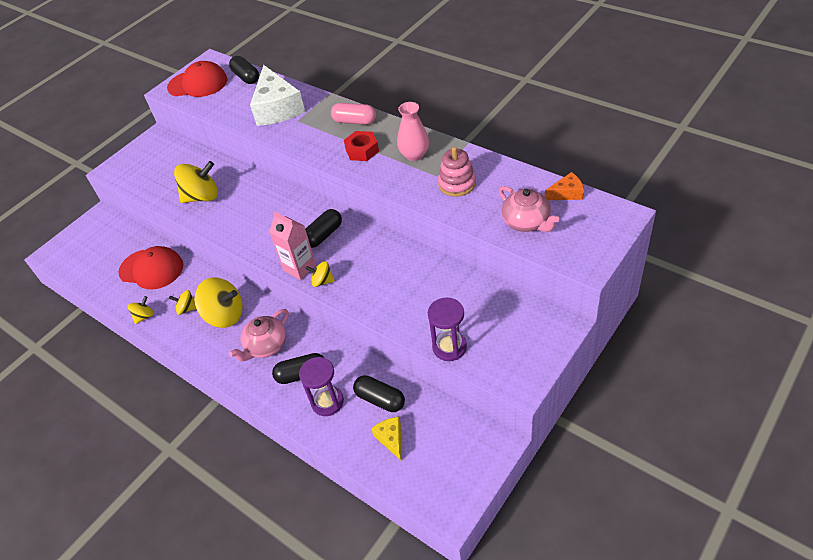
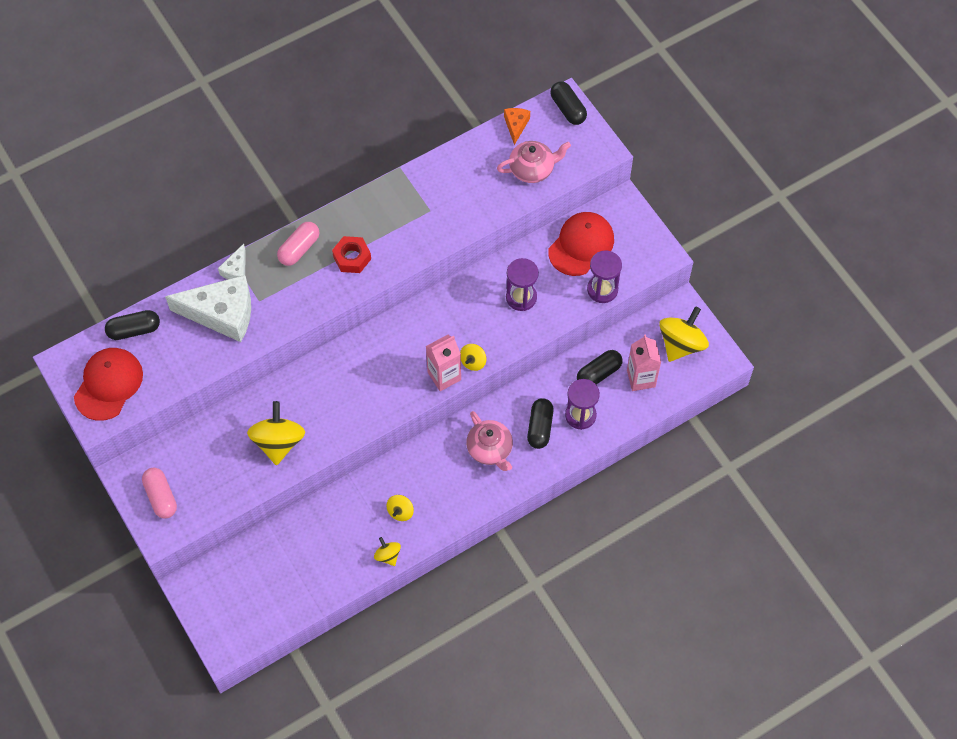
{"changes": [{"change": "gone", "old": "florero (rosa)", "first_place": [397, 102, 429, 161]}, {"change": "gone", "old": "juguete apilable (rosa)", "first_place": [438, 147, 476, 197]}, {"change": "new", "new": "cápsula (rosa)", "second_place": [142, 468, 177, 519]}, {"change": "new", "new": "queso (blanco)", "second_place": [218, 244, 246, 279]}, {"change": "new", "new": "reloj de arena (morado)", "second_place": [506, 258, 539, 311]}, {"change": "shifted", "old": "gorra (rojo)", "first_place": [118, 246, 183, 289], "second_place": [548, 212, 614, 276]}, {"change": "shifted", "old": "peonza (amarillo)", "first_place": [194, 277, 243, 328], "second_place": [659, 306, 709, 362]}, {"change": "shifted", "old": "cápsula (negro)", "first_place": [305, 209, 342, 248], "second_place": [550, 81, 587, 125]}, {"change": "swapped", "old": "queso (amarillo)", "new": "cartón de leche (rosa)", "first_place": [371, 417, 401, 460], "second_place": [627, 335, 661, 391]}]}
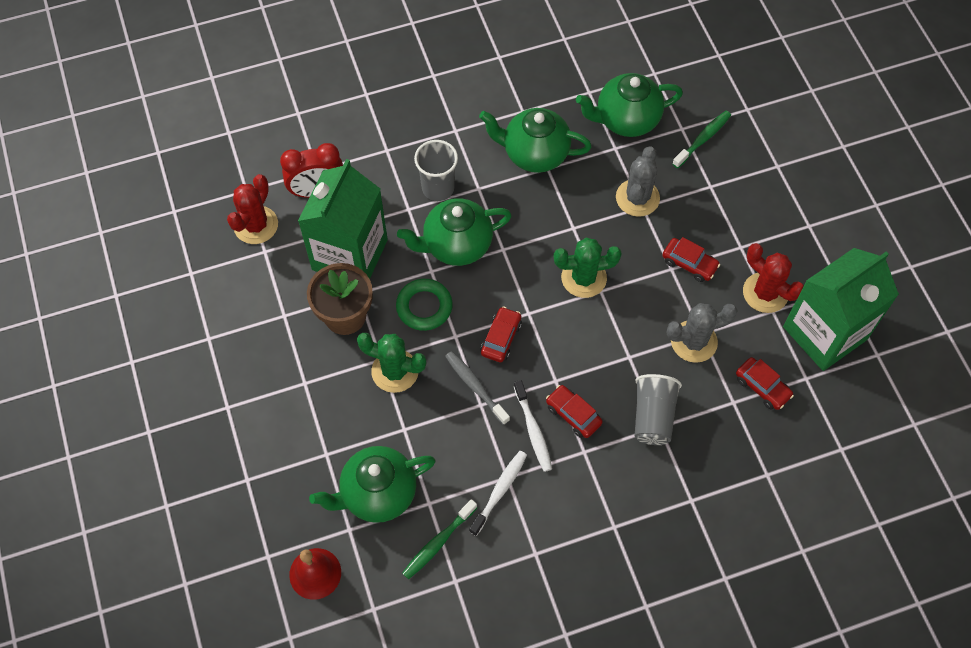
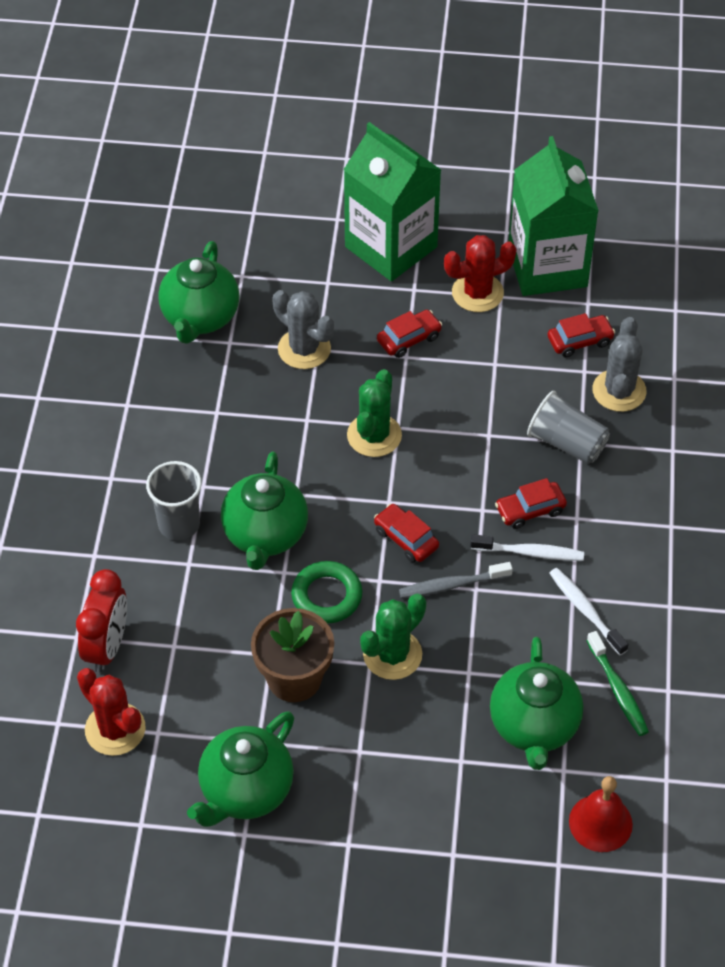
{"changes": [{"change": "gone", "old": "cepillo de dientes (verde)", "first_place": [672, 111, 731, 168]}, {"change": "shifted", "old": "cartón de leche (verde)", "first_place": [298, 159, 388, 279], "second_place": [344, 122, 441, 281]}, {"change": "shifted", "old": "tetera (verde)", "first_place": [479, 108, 592, 173], "second_place": [187, 711, 294, 827]}, {"change": "shifted", "old": "cactus (gris)", "first_place": [666, 303, 738, 363], "second_place": [592, 317, 647, 412]}]}
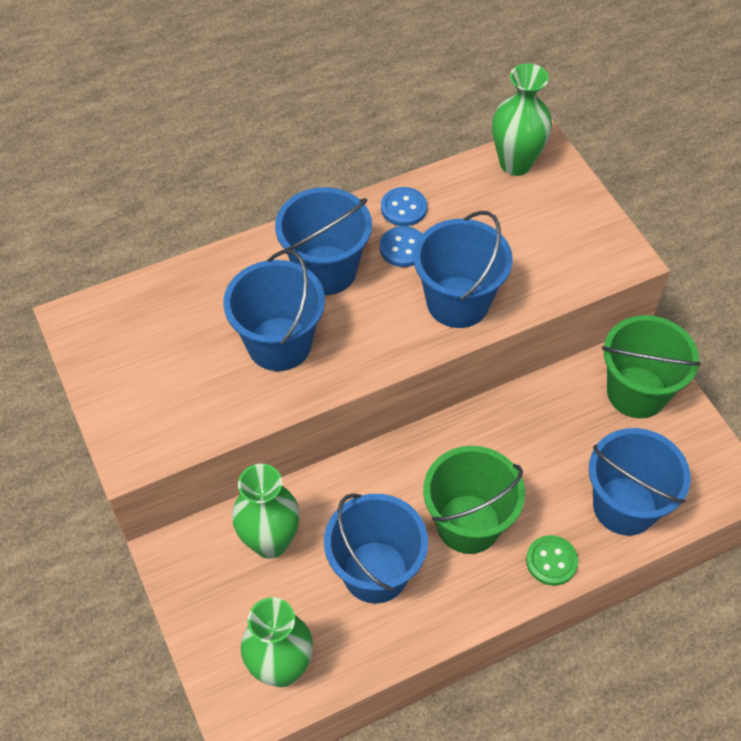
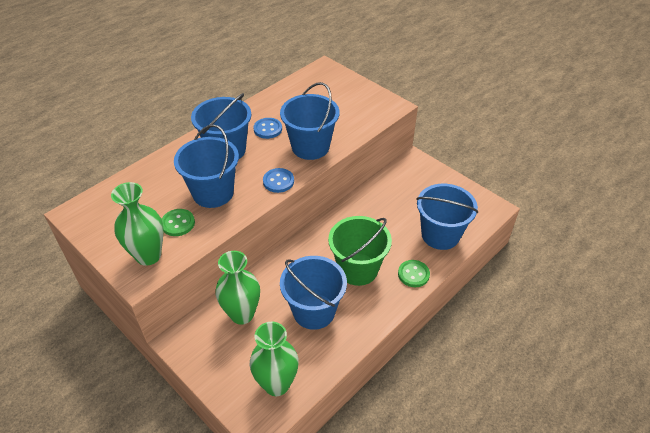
{"changes": [{"change": "gone", "old": "balde (verde)", "first_place": [602, 315, 701, 418]}, {"change": "new", "new": "botón (verde)", "second_place": [162, 209, 195, 236]}, {"change": "shifted", "old": "botón (azul)", "first_place": [381, 187, 427, 226], "second_place": [263, 168, 294, 193]}, {"change": "shifted", "old": "florero (verde)", "first_place": [492, 63, 552, 176], "second_place": [111, 182, 163, 266]}]}
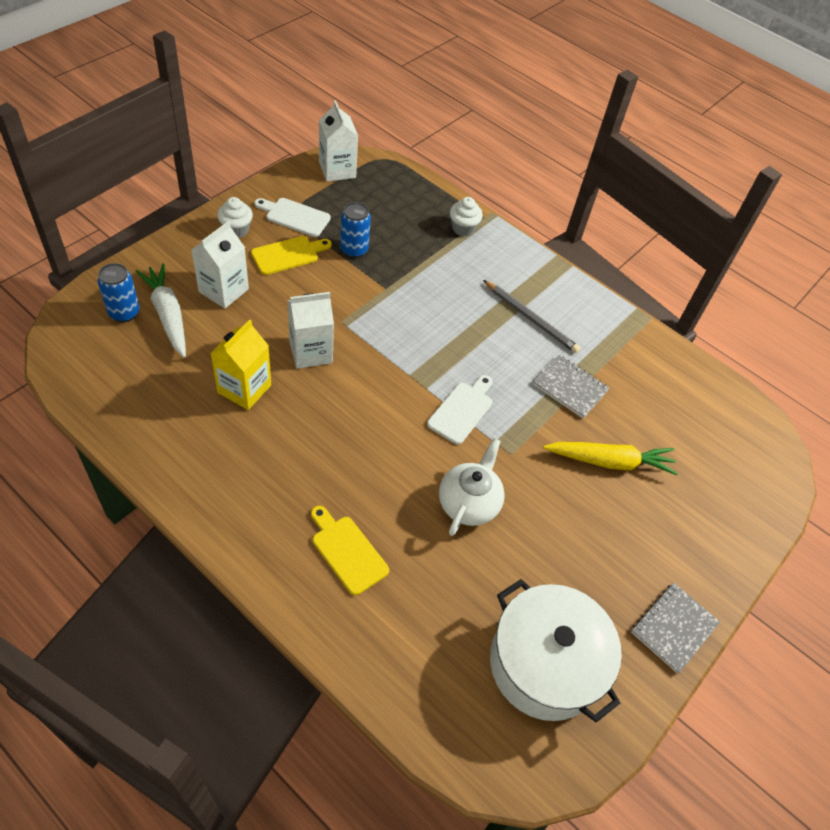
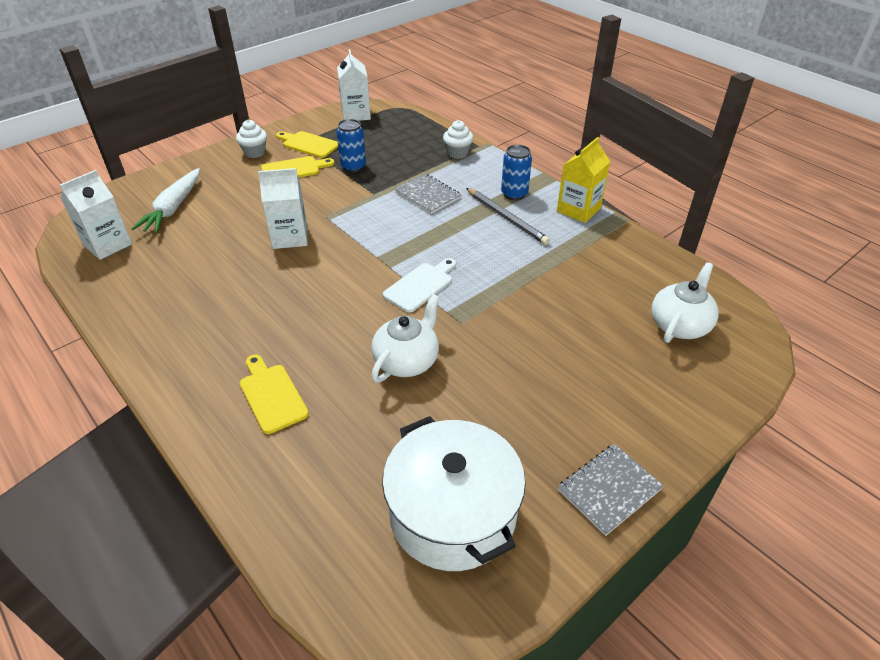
{"changes": [{"change": "gone", "old": "zanahoria (amarillo)", "first_place": [543, 442, 678, 475]}, {"change": "new", "new": "tetera (blanco)", "second_place": [651, 262, 719, 343]}, {"change": "shifted", "old": "lata (azul)", "first_place": [98, 263, 140, 322], "second_place": [501, 145, 532, 200]}, {"change": "shifted", "old": "cartón de leche (blanco)", "first_place": [191, 221, 249, 309], "second_place": [60, 170, 132, 260]}, {"change": "shifted", "old": "cartón de leche (amarillo)", "first_place": [210, 320, 271, 410], "second_place": [557, 137, 610, 223]}, {"change": "shifted", "old": "cuaderno (gris)", "first_place": [533, 355, 610, 418], "second_place": [395, 174, 462, 214]}, {"change": "repainted", "old": "tabla de cortar (blanco)", "new": "tabla de cortar (amarillo)", "first_place": [254, 198, 331, 237], "second_place": [276, 131, 338, 158]}, {"change": "rotated", "old": "zanahoria (blanco)", "first_place": [135, 263, 186, 358], "second_place": [131, 168, 200, 233], "degrees": -150}]}
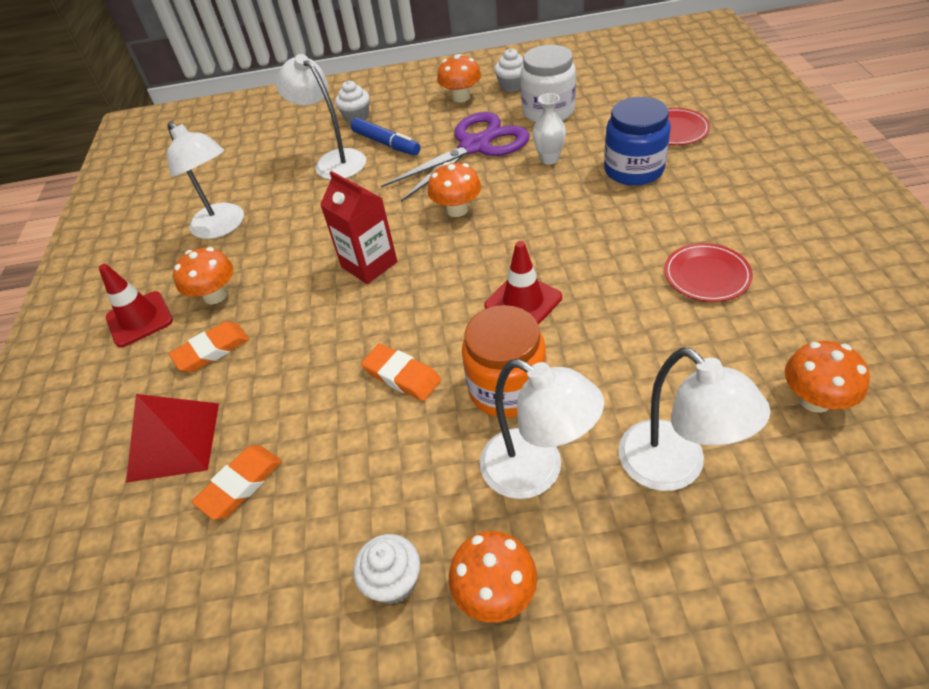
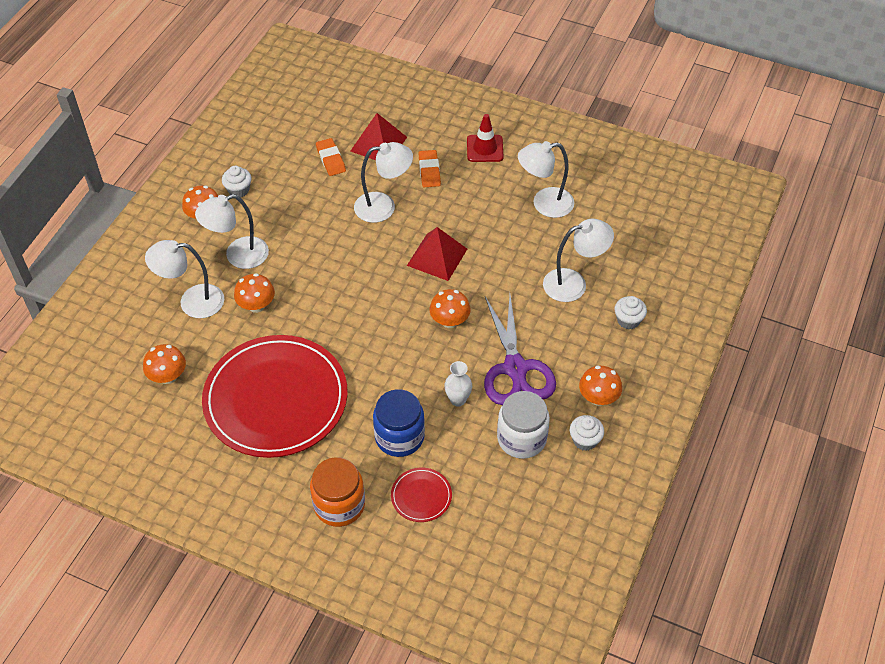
{"changes": [{"change": "gone", "old": "rotulador (azul)", "first_place": [351, 118, 420, 155]}, {"change": "gone", "old": "goma de borrar (naranja)", "first_place": [361, 344, 441, 401]}, {"change": "gone", "old": "cono de tráfico (rojo)", "first_place": [484, 241, 562, 325]}, {"change": "new", "new": "lámpara (blanco)", "second_place": [354, 142, 413, 223]}, {"change": "shifted", "old": "seta (naranja)", "first_place": [173, 247, 233, 305], "second_place": [234, 273, 275, 313]}, {"change": "shifted", "old": "tarro (naranja)", "first_place": [462, 305, 546, 418], "second_place": [310, 457, 365, 527]}, {"change": "swapped", "old": "cartón de leche (rojo)", "new": "pirámide (rojo)", "first_place": [320, 171, 397, 284], "second_place": [407, 227, 467, 281]}, {"change": "scaled", "old": "plato (rojo)", "first_place": [664, 243, 753, 302], "second_place": [202, 335, 348, 458], "factor": 2.49}]}
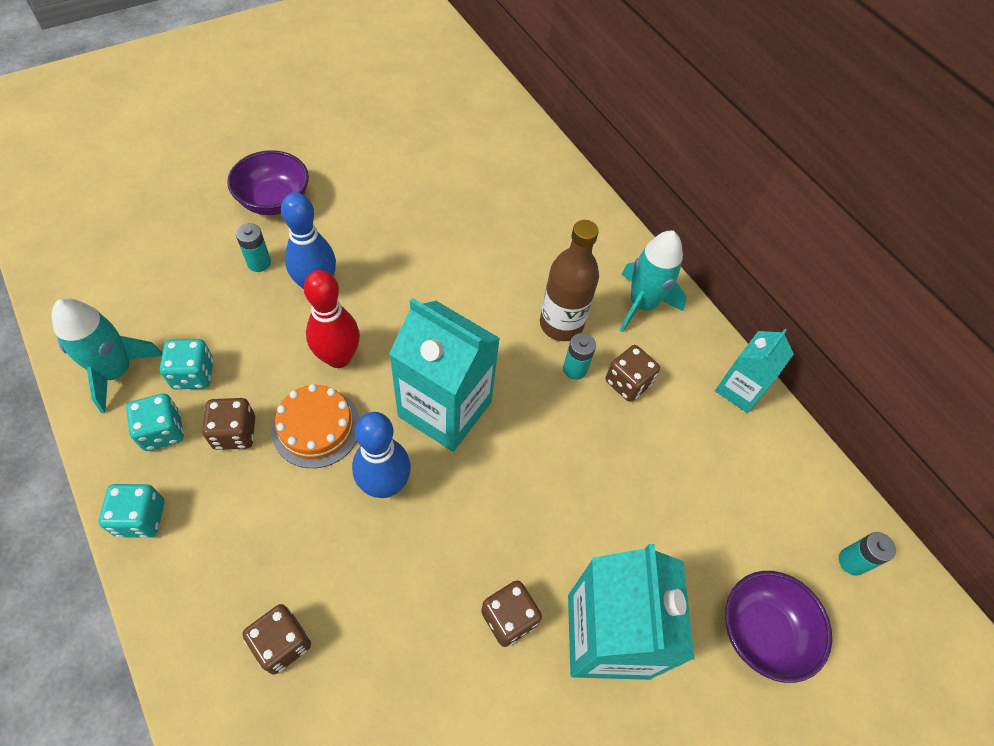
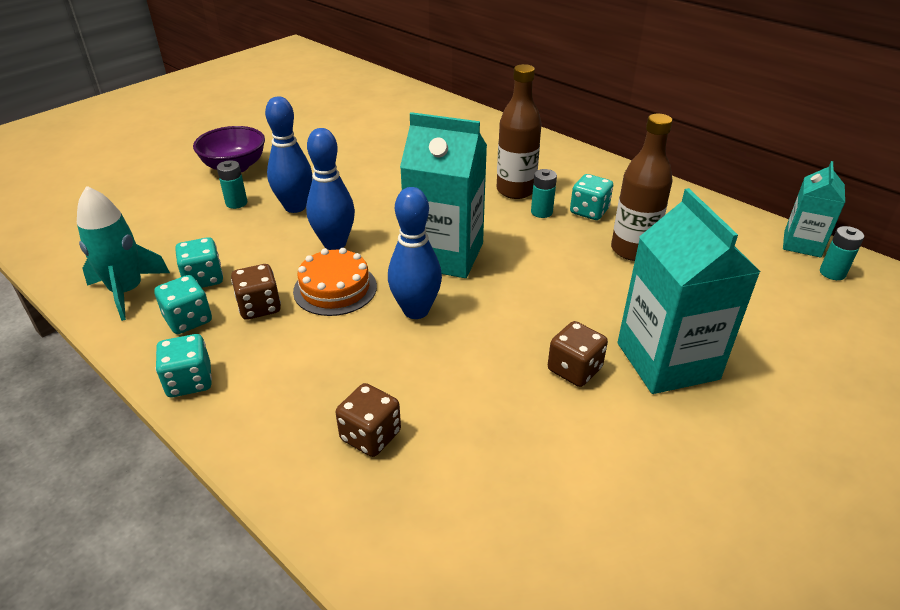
{"changes": [{"change": "gone", "old": "cohete (turquesa)", "first_place": [620, 231, 687, 332]}, {"change": "gone", "old": "cuenco (morado)", "first_place": [725, 571, 832, 683]}, {"change": "new", "new": "botella (marrón)", "second_place": [611, 114, 673, 261]}, {"change": "shifted", "old": "cartón de leche (turquesa)", "first_place": [715, 329, 794, 413], "second_place": [783, 161, 845, 258]}, {"change": "repainted", "old": "bolo (rojo)", "new": "bolo (azul)", "first_place": [304, 270, 360, 368], "second_place": [306, 128, 355, 250]}, {"change": "repainted", "old": "dado (marrón)", "new": "dado (turquesa)", "first_place": [606, 345, 660, 402], "second_place": [570, 174, 613, 220]}]}
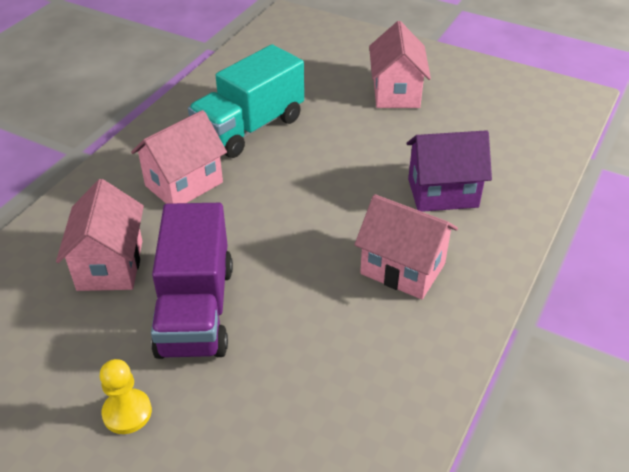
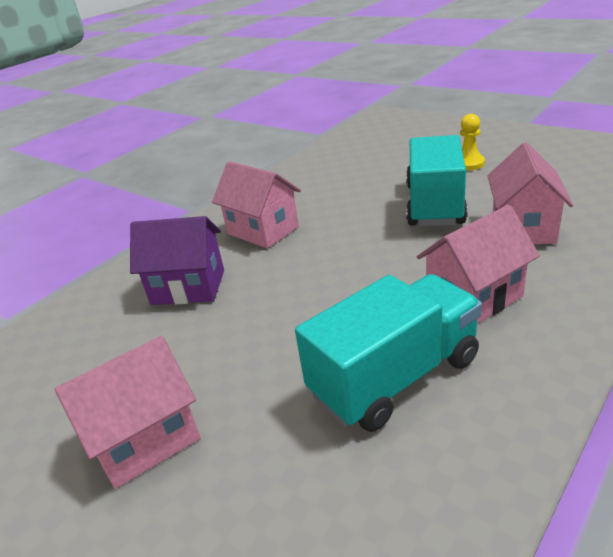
{"changes": [{"change": "repainted", "old": "camión (morado)", "new": "camión (turquesa)", "first_place": [151, 203, 233, 359], "second_place": [406, 135, 468, 226]}, {"change": "rotated", "old": "casa (rosa)", "first_place": [369, 21, 431, 108], "second_place": [55, 336, 201, 489], "degrees": 45}]}
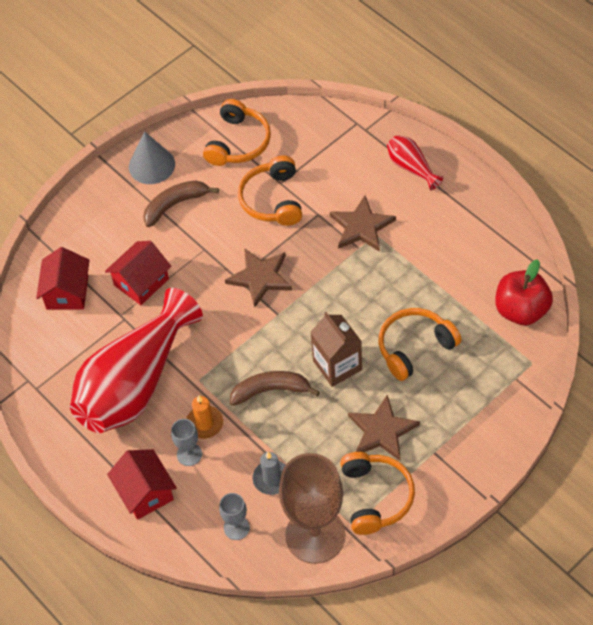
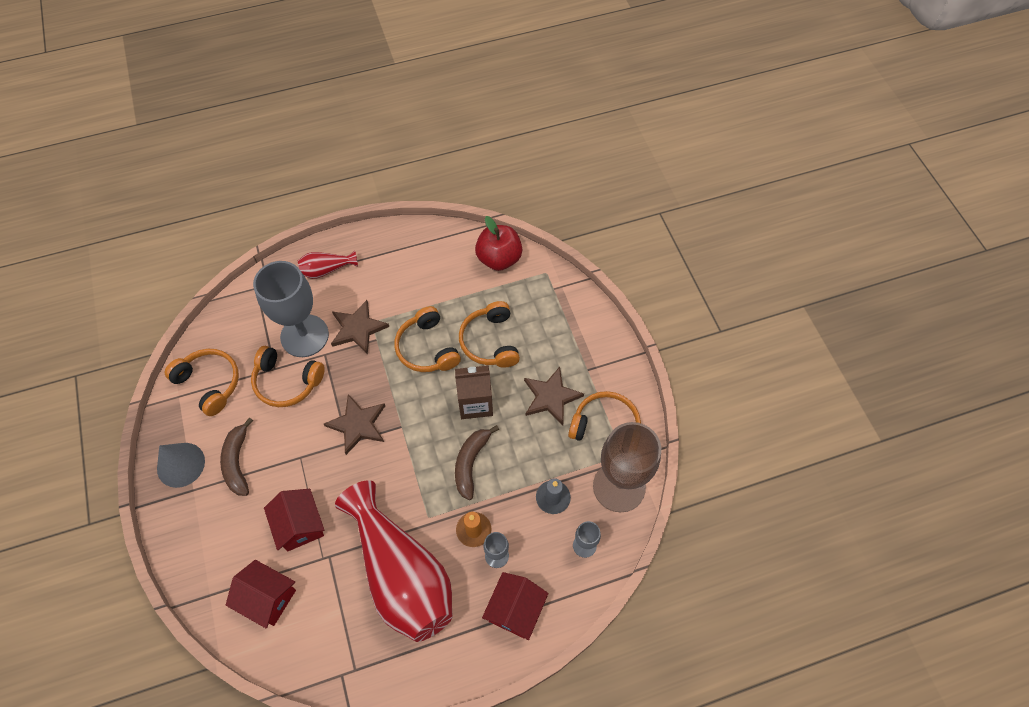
{"changes": [{"change": "new", "new": "copa (gris)", "second_place": [253, 261, 329, 357]}, {"change": "new", "new": "auriculares (naranja)", "second_place": [394, 306, 461, 372]}, {"change": "rotated", "old": "casa (rojo)", "first_place": [107, 449, 177, 520], "second_place": [482, 572, 549, 640], "degrees": -60}]}
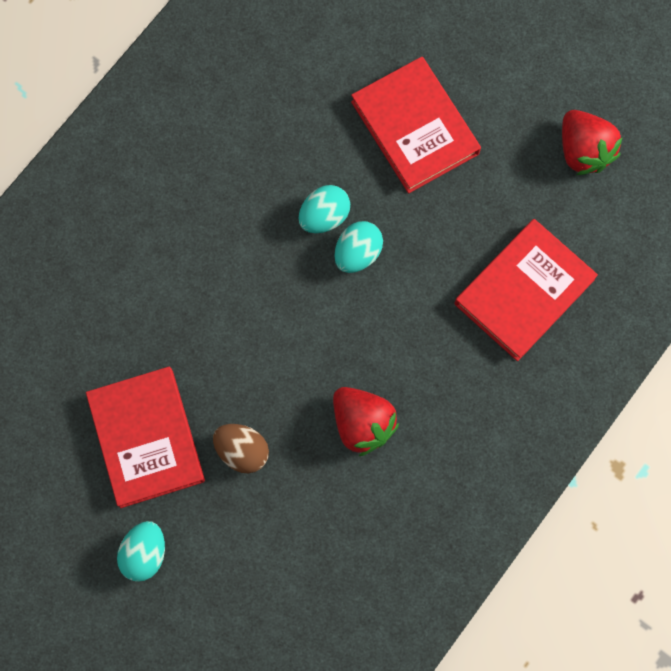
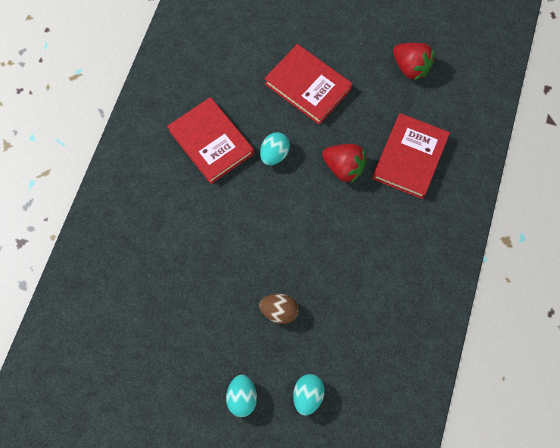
{"changes": [{"change": "shifted", "old": "libro (rojo)", "first_place": [86, 367, 205, 508], "second_place": [167, 97, 254, 184]}, {"change": "shifted", "old": "fresa (rojo)", "first_place": [333, 387, 399, 457], "second_place": [322, 144, 367, 184]}, {"change": "shifted", "old": "huevo (turquesa)", "first_place": [335, 221, 383, 273], "second_place": [293, 374, 325, 416]}]}
